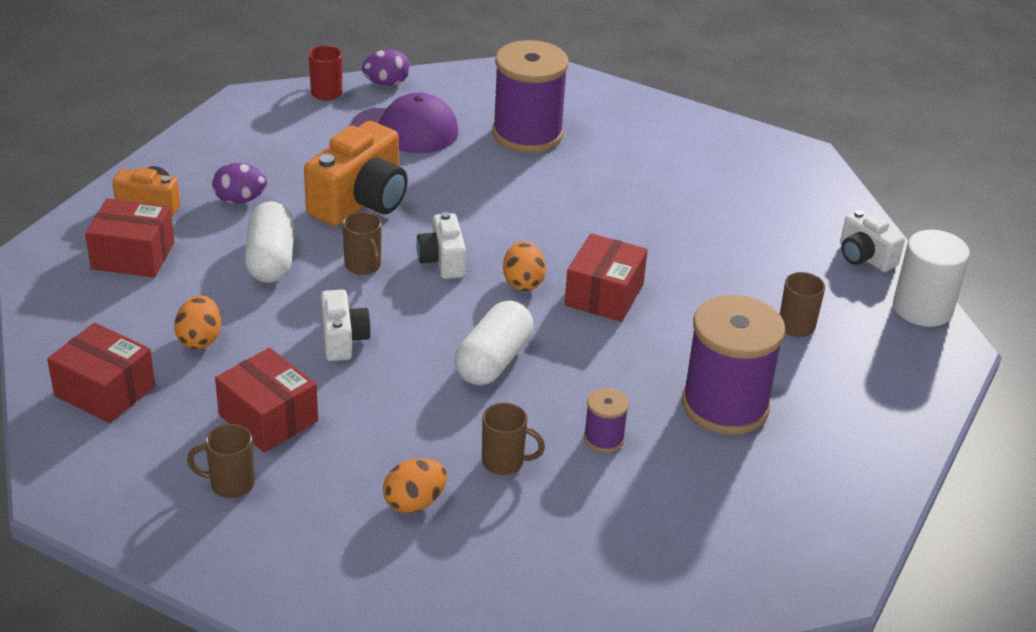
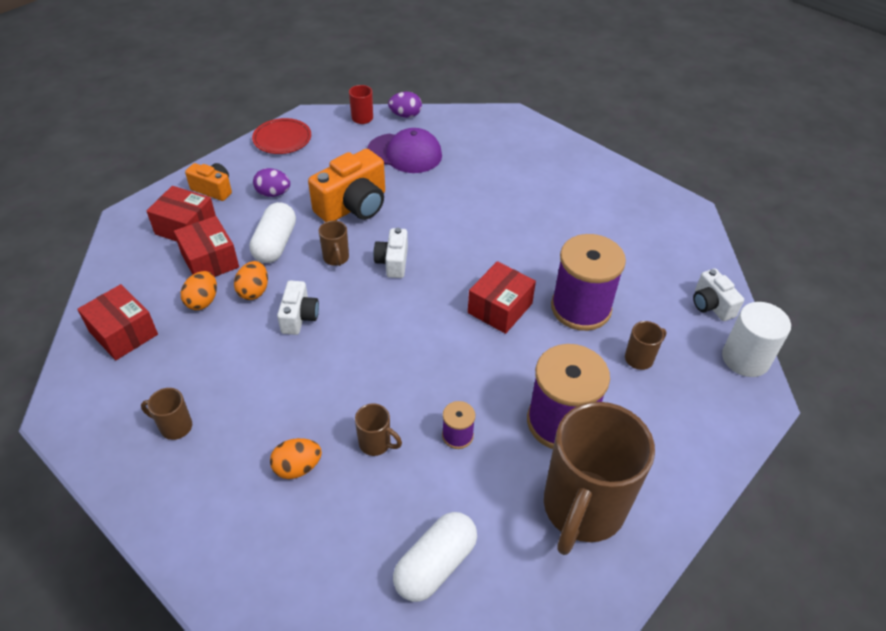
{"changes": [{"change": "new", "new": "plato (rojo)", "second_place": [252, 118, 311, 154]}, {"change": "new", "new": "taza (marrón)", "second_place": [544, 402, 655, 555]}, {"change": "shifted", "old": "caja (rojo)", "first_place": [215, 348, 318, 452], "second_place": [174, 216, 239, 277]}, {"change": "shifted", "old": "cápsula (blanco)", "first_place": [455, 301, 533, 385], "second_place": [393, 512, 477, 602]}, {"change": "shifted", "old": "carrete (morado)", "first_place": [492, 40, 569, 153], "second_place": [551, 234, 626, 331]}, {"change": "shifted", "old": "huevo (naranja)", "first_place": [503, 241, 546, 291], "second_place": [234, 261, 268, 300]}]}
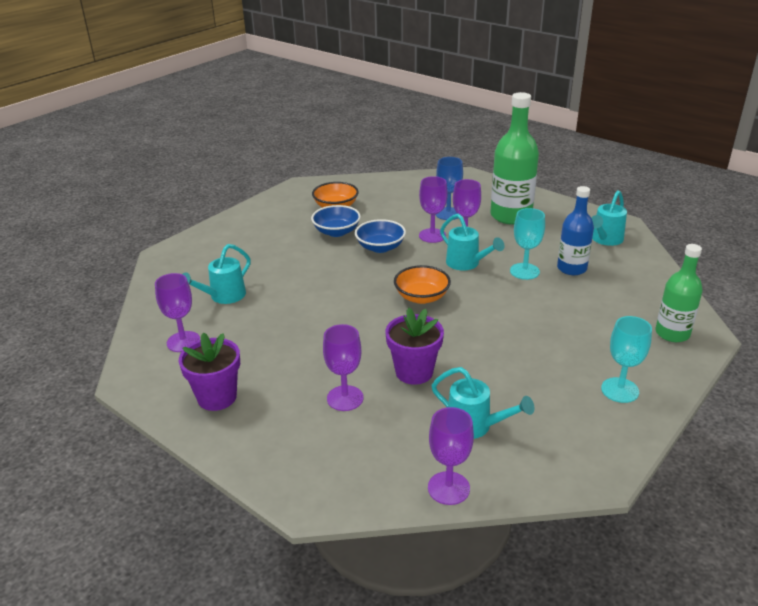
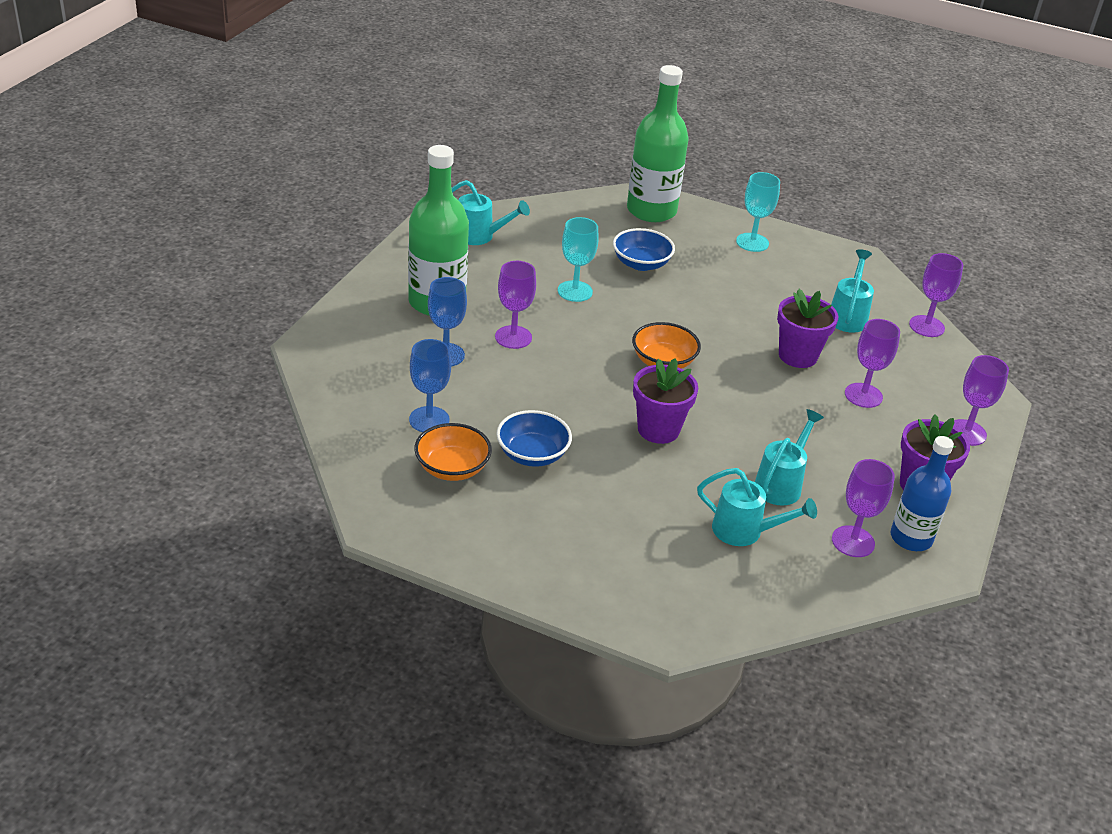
{"changes": [{"change": "new", "new": "copa (azul)", "second_place": [409, 339, 451, 432]}, {"change": "new", "new": "maceta (morado)", "second_place": [633, 358, 698, 444]}, {"change": "shifted", "old": "cuenco (azul)", "first_place": [355, 219, 406, 253], "second_place": [613, 228, 675, 271]}, {"change": "shifted", "old": "copa (morado)", "first_place": [419, 176, 448, 243], "second_place": [954, 355, 1009, 446]}, {"change": "shifted", "old": "regadera (turquesa)", "first_place": [440, 213, 505, 271], "second_place": [755, 409, 824, 506]}, {"change": "shifted", "old": "botella (azul)", "first_place": [557, 186, 594, 275], "second_place": [891, 436, 954, 551]}, {"change": "scaled", "old": "botella (verde)", "first_place": [655, 244, 703, 342], "second_place": [627, 65, 689, 222], "factor": 1.57}]}
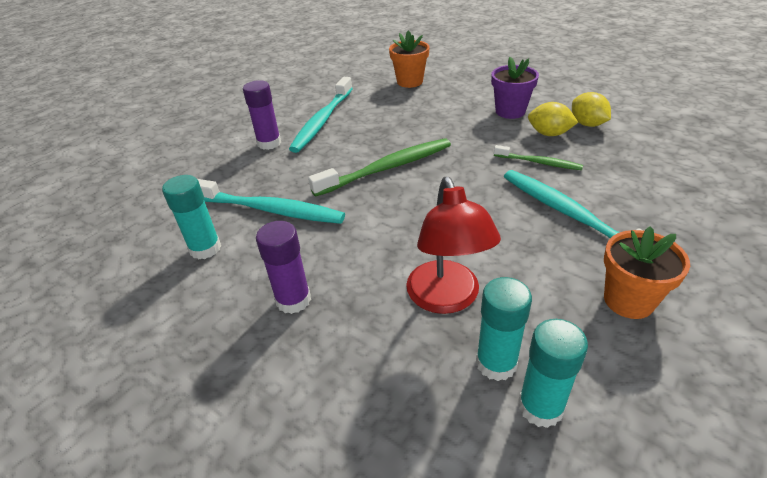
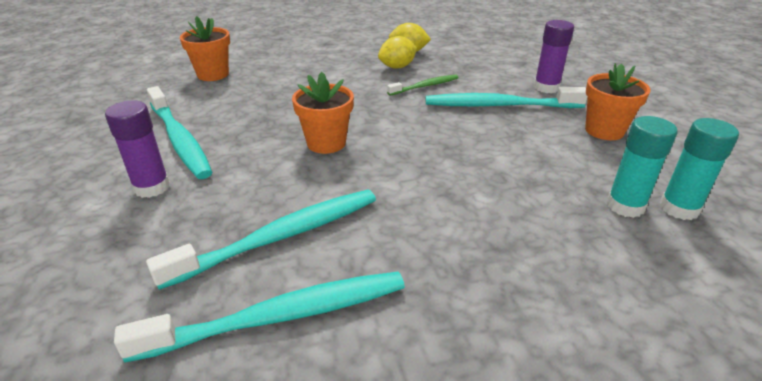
{"changes": [{"change": "gone", "old": "lámpara (rojo)", "first_place": [406, 177, 501, 314]}, {"change": "gone", "old": "maceta (morado)", "first_place": [491, 57, 539, 119]}, {"change": "shifted", "old": "barra de pegamento (morado)", "first_place": [256, 221, 311, 314], "second_place": [534, 20, 574, 93]}, {"change": "swapped", "old": "barra de pegamento (turquesa)", "new": "cepillo de dientes (turquesa)", "first_place": [162, 175, 221, 259], "second_place": [114, 272, 405, 363]}, {"change": "swapped", "old": "cepillo de dientes (verde)", "new": "maceta (naranja)", "first_place": [308, 138, 451, 197], "second_place": [292, 72, 354, 154]}]}
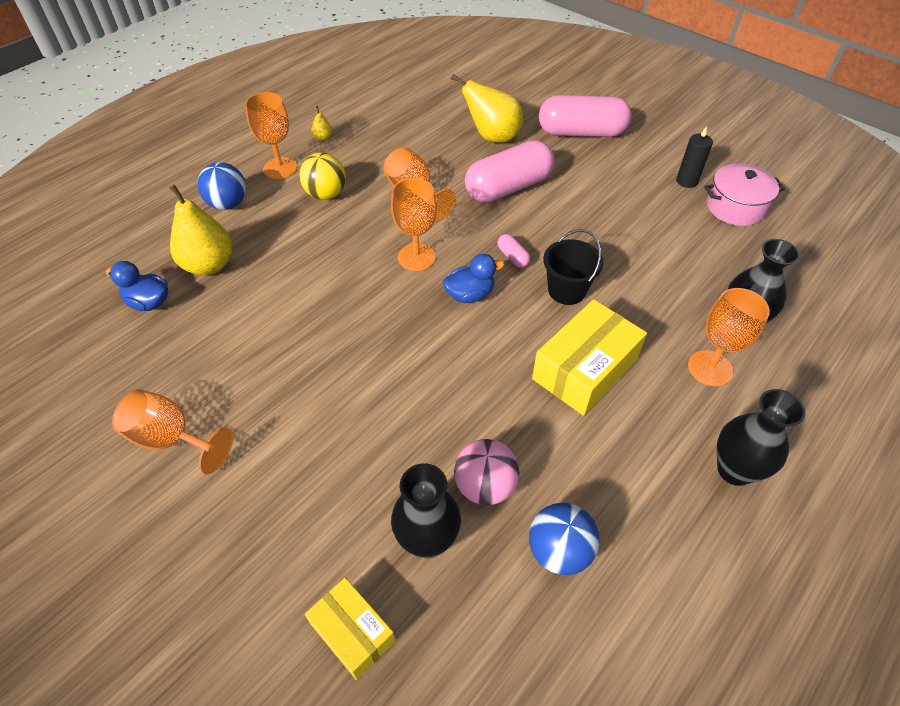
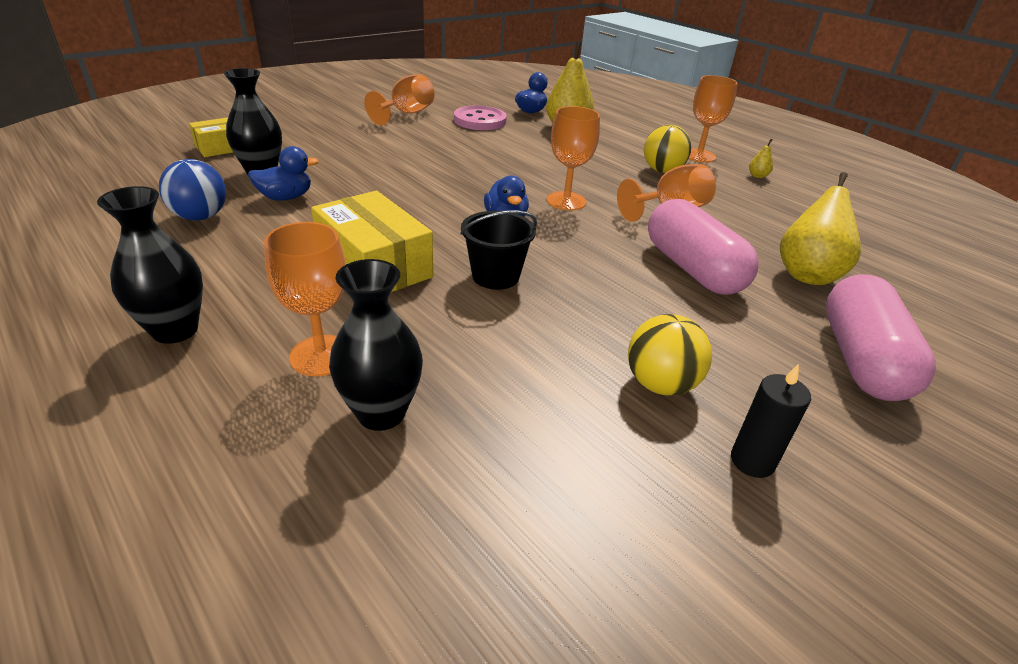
{"changes": [{"change": "gone", "old": "pelota (azul)", "first_place": [197, 162, 246, 210]}, {"change": "gone", "old": "cápsula (rosa)", "first_place": [497, 234, 531, 268]}, {"change": "gone", "old": "olla (rosa)", "first_place": [704, 164, 785, 226]}, {"change": "new", "new": "botón (rosa)", "second_place": [454, 105, 507, 130]}, {"change": "new", "new": "pelota (amarillo)", "second_place": [628, 314, 712, 396]}, {"change": "swapped", "old": "pelota (rosa)", "new": "pato (azul)", "first_place": [454, 439, 519, 505], "second_place": [248, 146, 319, 201]}]}
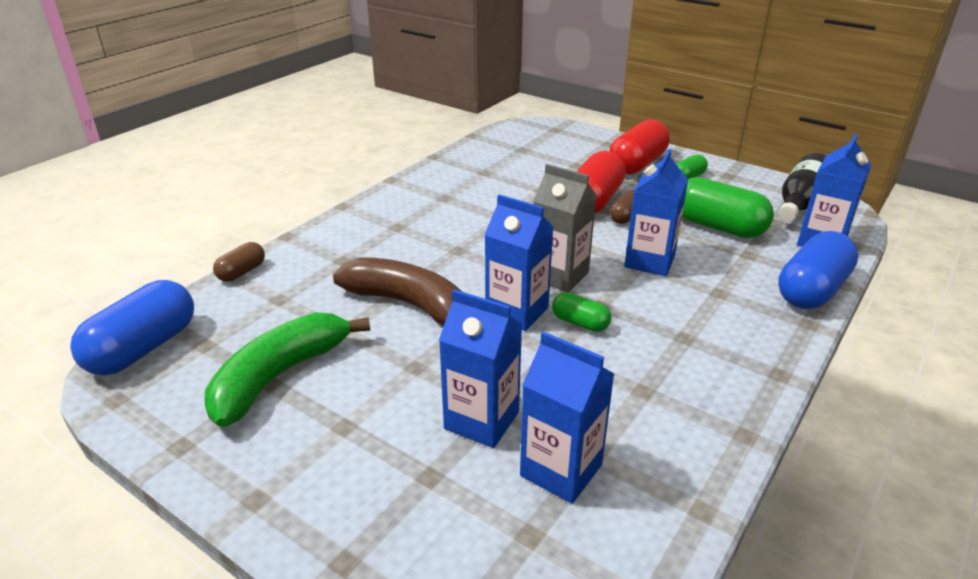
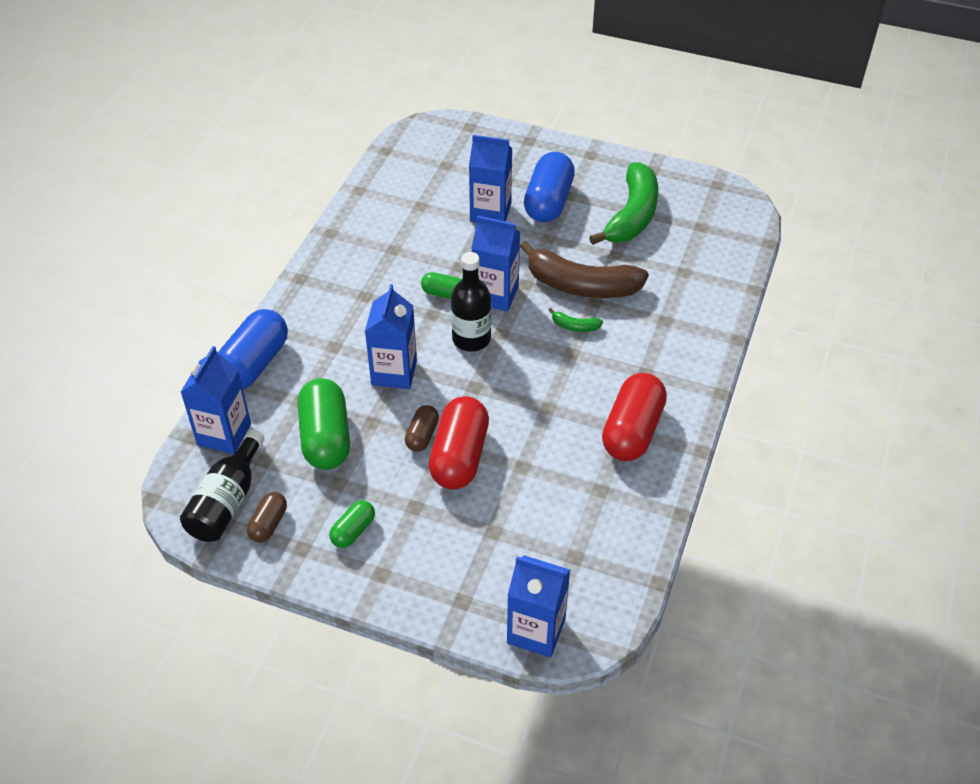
{"changes": [{"change": "new", "new": "plátano (verde)", "second_place": [549, 308, 603, 332]}, {"change": "shifted", "old": "cápsula (azul)", "first_place": [70, 280, 194, 375], "second_place": [524, 152, 575, 222]}, {"change": "shifted", "old": "cápsula (marrón)", "first_place": [213, 242, 265, 282], "second_place": [247, 492, 287, 542]}, {"change": "shifted", "old": "cartón de leche (azul)", "first_place": [520, 331, 614, 504], "second_place": [507, 555, 570, 658]}, {"change": "shifted", "old": "cápsula (rojo)", "first_place": [609, 119, 670, 175], "second_place": [602, 373, 667, 461]}, {"change": "swapped", "old": "cartón de leche (gris)", "new": "botella (negro)", "first_place": [533, 164, 597, 293], "second_place": [451, 252, 491, 351]}, {"change": "rotated", "old": "cápsula (verde)", "first_place": [682, 177, 774, 238], "second_place": [297, 378, 350, 470], "degrees": 60}]}
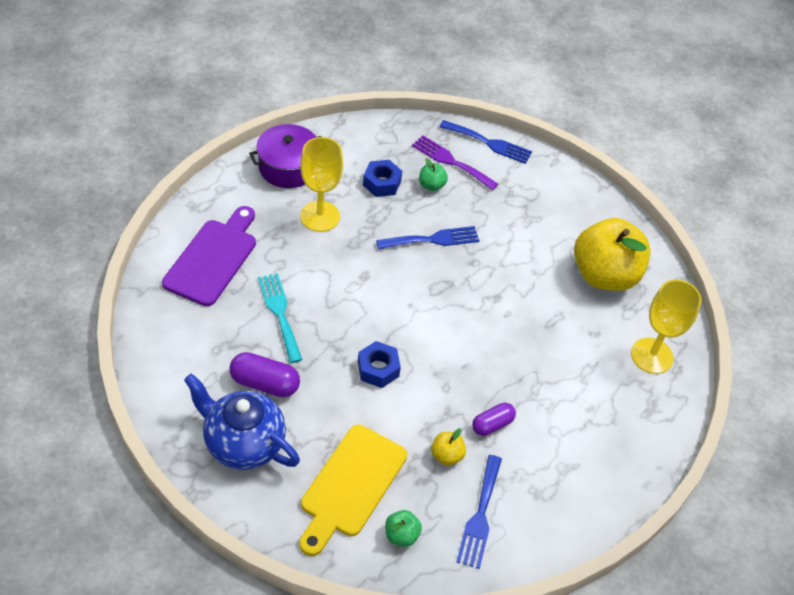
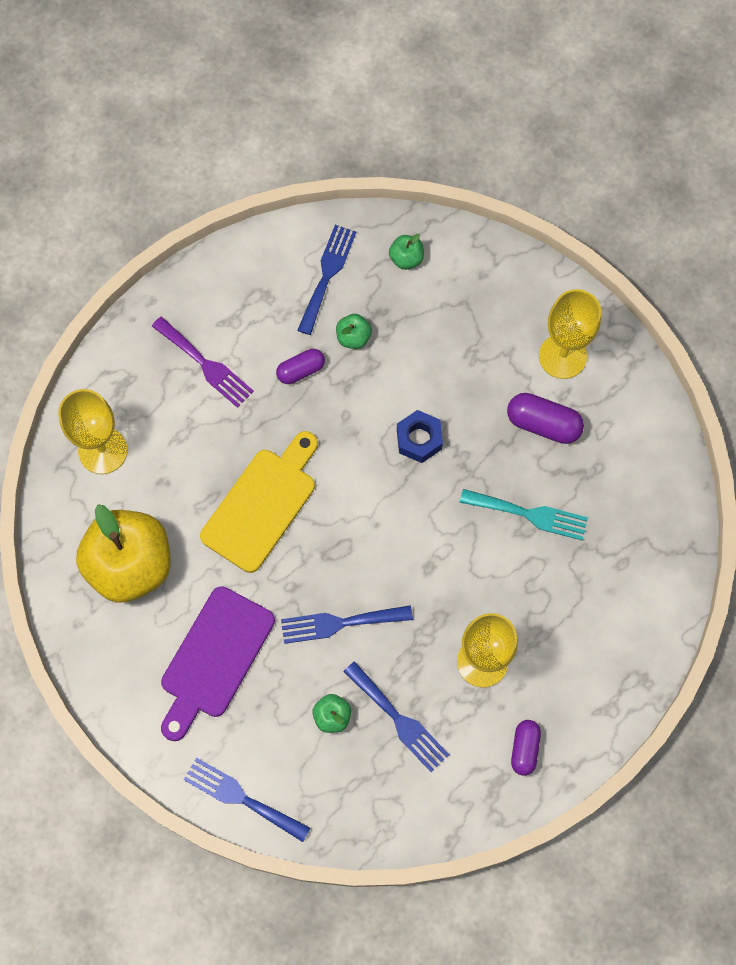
{"changes": [{"change": "shifted", "old": "tabla de cortar (morado)", "first_place": [162, 206, 256, 306], "second_place": [161, 586, 275, 741]}, {"change": "shifted", "old": "tabla de cortar (amarillo)", "first_place": [299, 425, 407, 556], "second_place": [200, 431, 318, 573]}, {"change": "shifted", "old": "tenedor (morado)", "first_place": [412, 135, 498, 190], "second_place": [152, 317, 254, 408]}, {"change": "swapped", "old": "tetera (azul)", "new": "copa (amarillo)", "first_place": [184, 374, 300, 470], "second_place": [539, 289, 601, 379]}, {"change": "swapped", "old": "olla (morado)", "new": "cápsula (morado)", "first_place": [249, 124, 322, 188], "second_place": [511, 720, 541, 776]}, {"change": "swapped", "old": "tuerca (azul)", "new": "tenedor (azul)", "first_place": [363, 160, 402, 197], "second_place": [343, 661, 449, 772]}, {"change": "repainted", "old": "manzana (amarillo)", "new": "manzana (verde)", "first_place": [431, 428, 466, 466], "second_place": [336, 314, 372, 349]}, {"change": "rotated", "old": "tenedor (turquesa)", "first_place": [258, 273, 303, 363], "second_place": [460, 489, 588, 540], "degrees": -60}]}
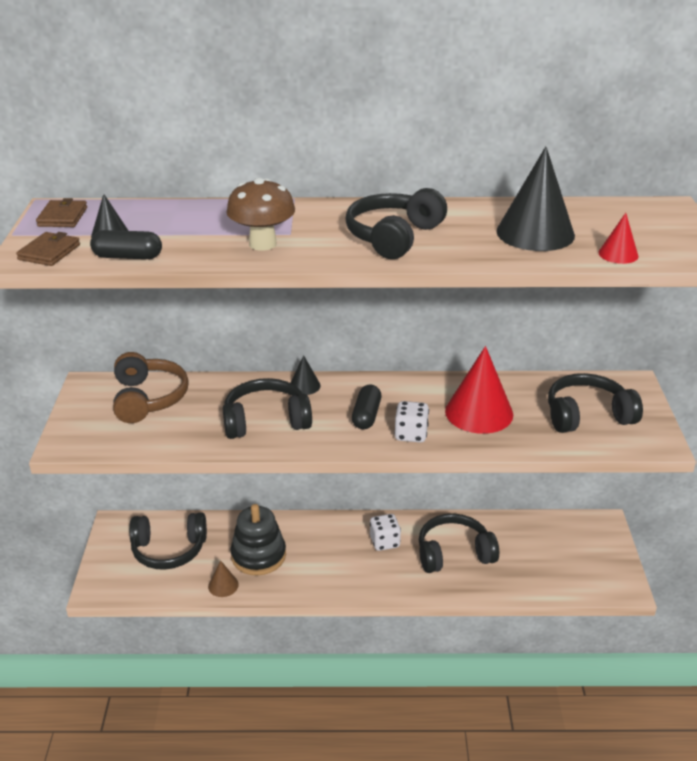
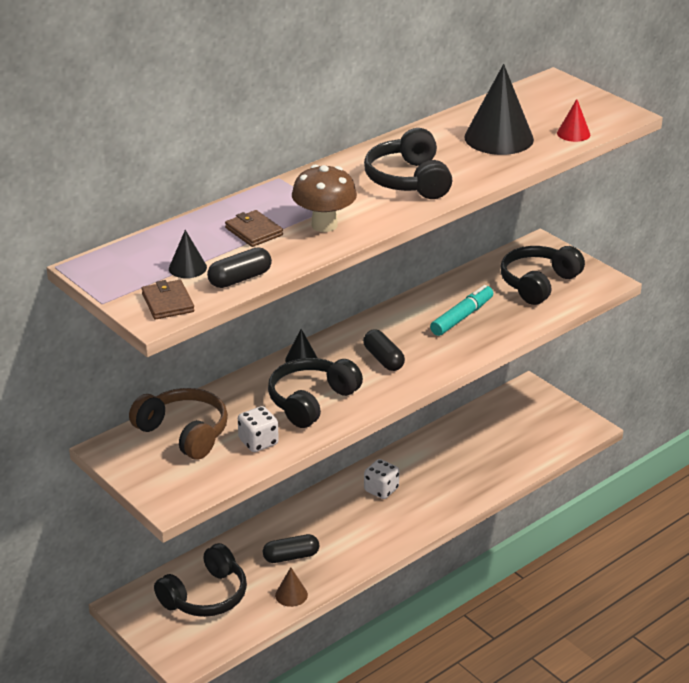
{"changes": [{"change": "gone", "old": "auriculares (negro)", "first_place": [419, 514, 499, 573]}, {"change": "shifted", "old": "cartera (marrón)", "first_place": [36, 198, 87, 227], "second_place": [225, 210, 283, 247]}, {"change": "shifted", "old": "dado (blanco)", "first_place": [394, 401, 429, 443], "second_place": [238, 406, 279, 452]}, {"change": "swapped", "old": "juguete apilable (negro)", "new": "cápsula (negro)", "first_place": [231, 504, 286, 575], "second_place": [263, 534, 319, 563]}, {"change": "swapped", "old": "cono (rojo)", "new": "rotulador (turquesa)", "first_place": [445, 346, 513, 434], "second_place": [430, 285, 494, 336]}]}
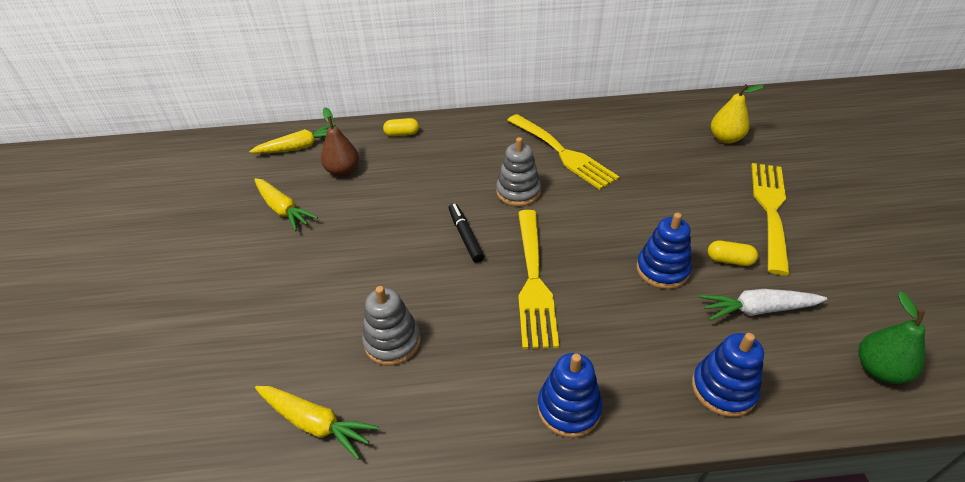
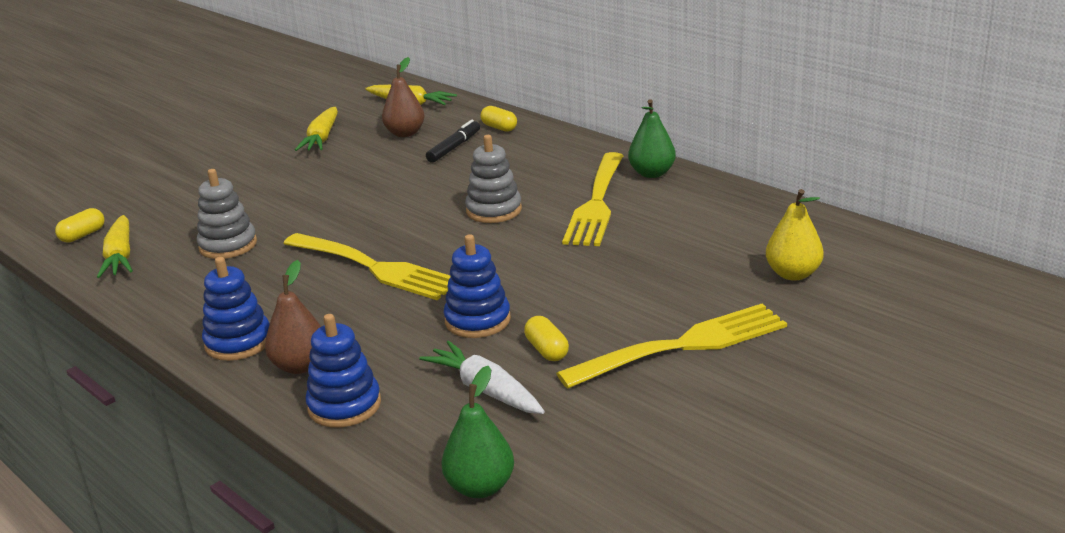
{"changes": [{"change": "new", "new": "cápsula (amarillo)", "second_place": [55, 208, 105, 243]}, {"change": "new", "new": "pera (marrón)", "second_place": [265, 260, 321, 374]}, {"change": "new", "new": "pera (verde)", "second_place": [628, 99, 676, 178]}, {"change": "shifted", "old": "rotulador (negro)", "first_place": [449, 203, 484, 263], "second_place": [426, 120, 480, 163]}, {"change": "rotated", "old": "tenedor (amarillo)", "first_place": [518, 210, 559, 349], "second_place": [283, 233, 451, 300], "degrees": -105}]}
